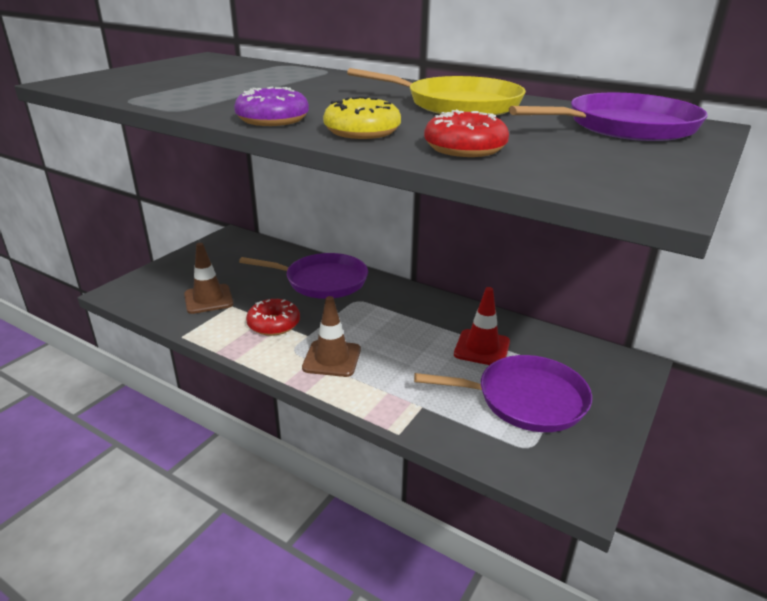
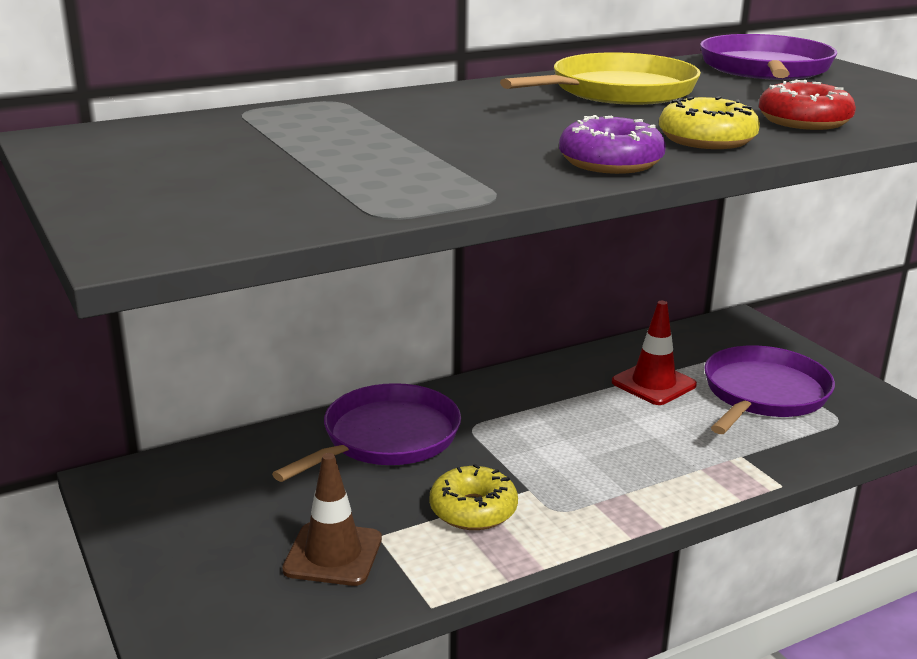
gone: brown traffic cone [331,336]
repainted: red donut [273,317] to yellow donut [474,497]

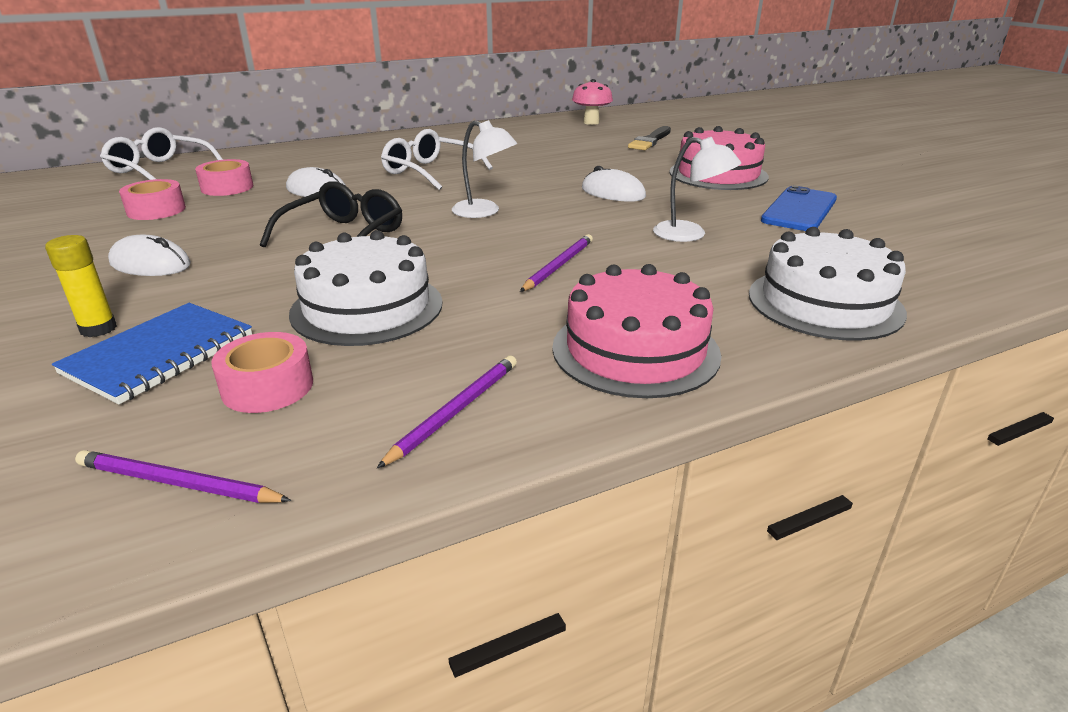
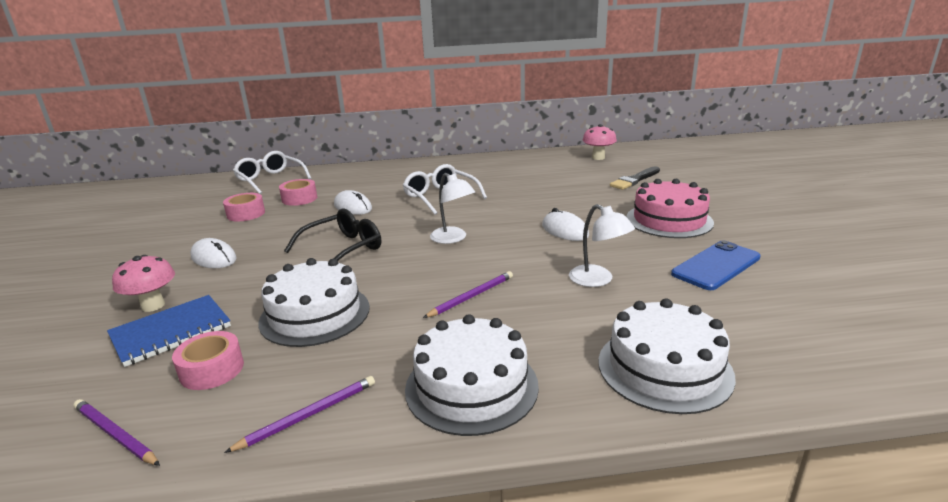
swapped: yellow glue stick [81,286] to pink mushroom [143,283]
repainted: pink cake [636,331] to white cake [472,375]

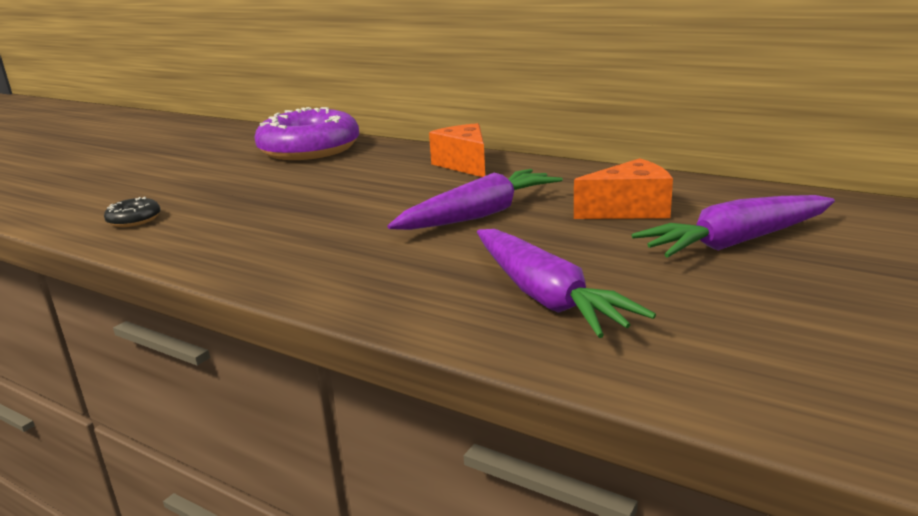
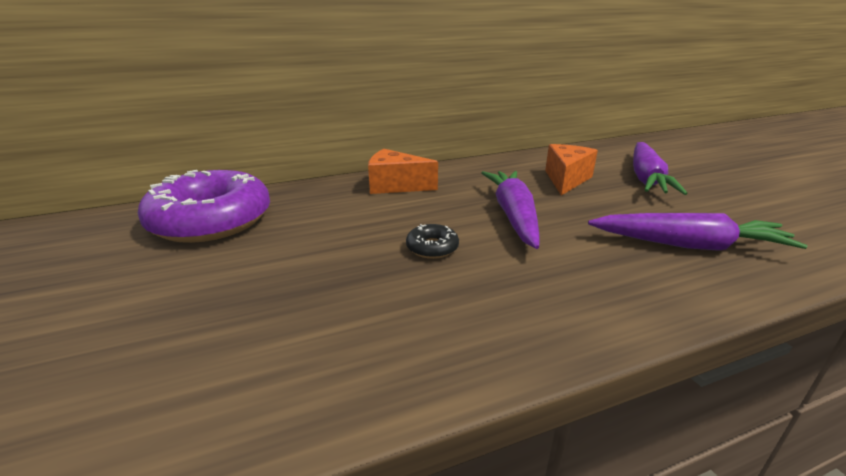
shifted: black donut [132,212] to [432,241]

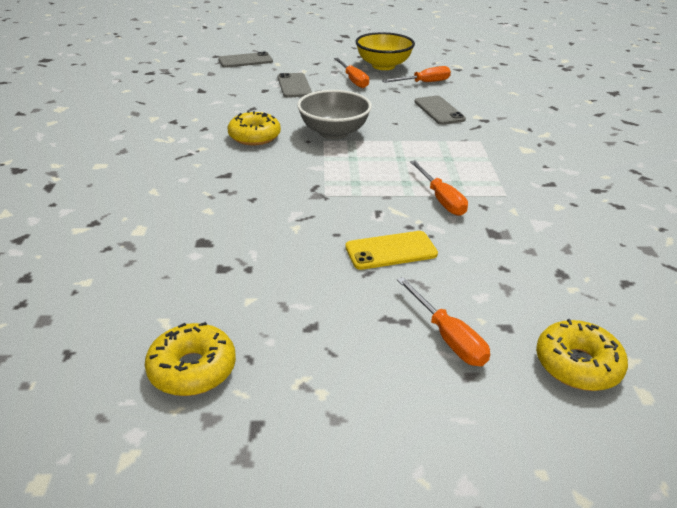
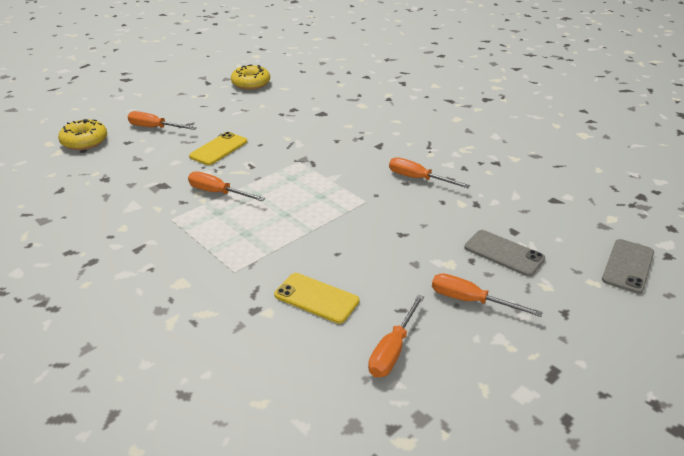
gone: grey bowl [334,114]; yellow bowl [385,51]
swapped: yellow donut [254,128] to orange screwdriver [429,172]
repainted: grey phone [440,110] to yellow phone [316,298]

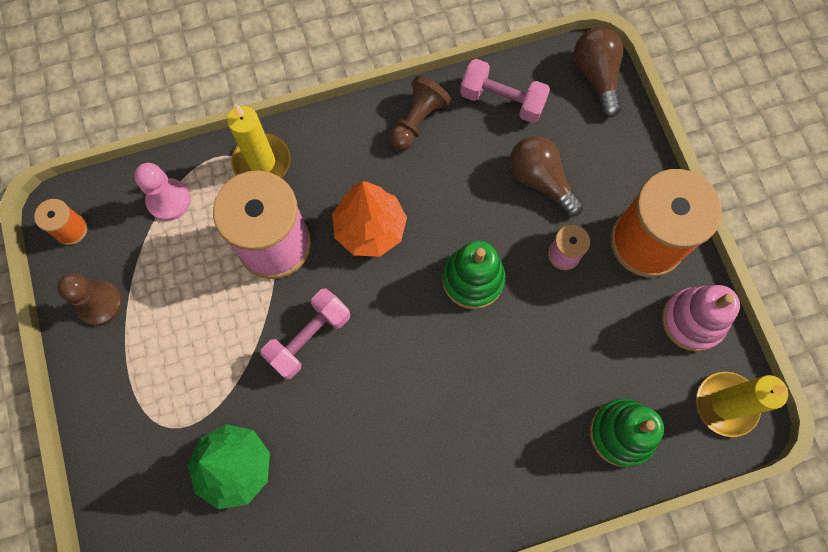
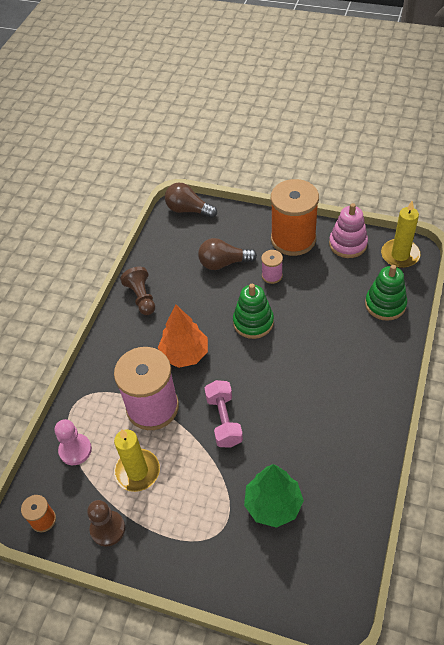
gone: pink dumbbell [505,91]
shifted: yellow candle [258,141] to [137,460]

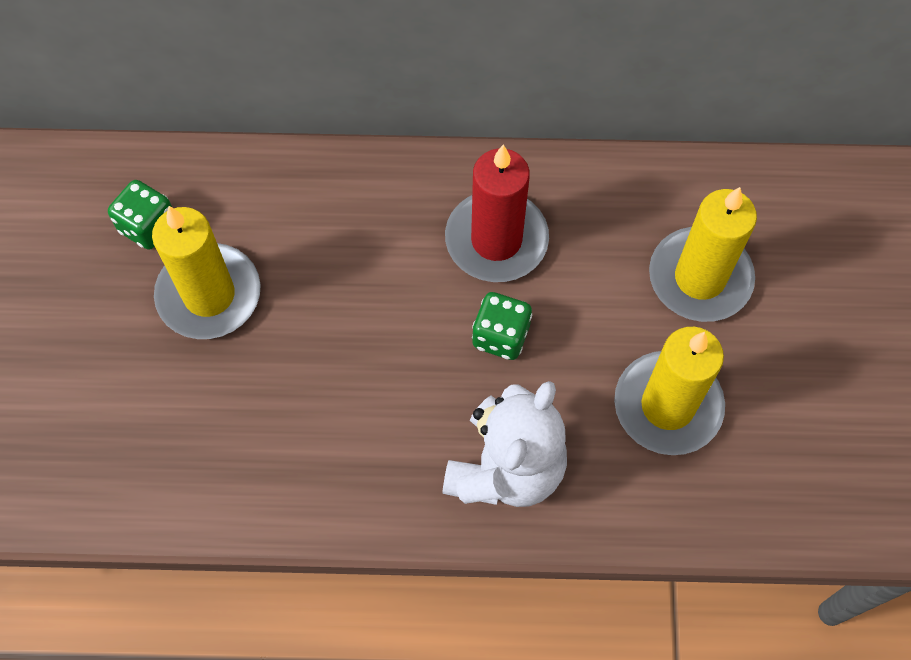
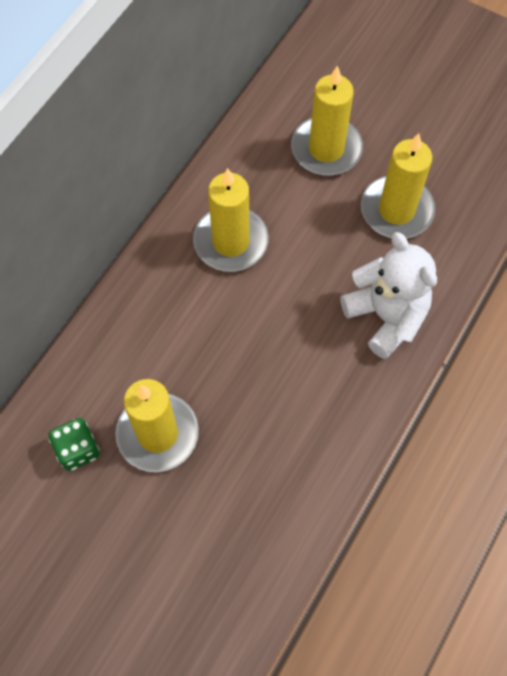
gone: green dice [502,326]
repainted: red candle [497,213] to yellow candle [231,220]

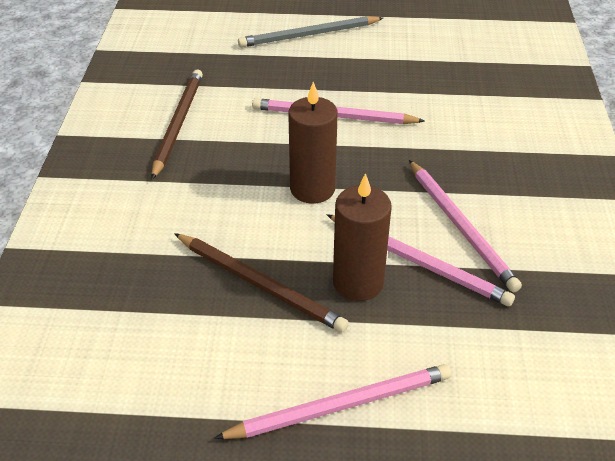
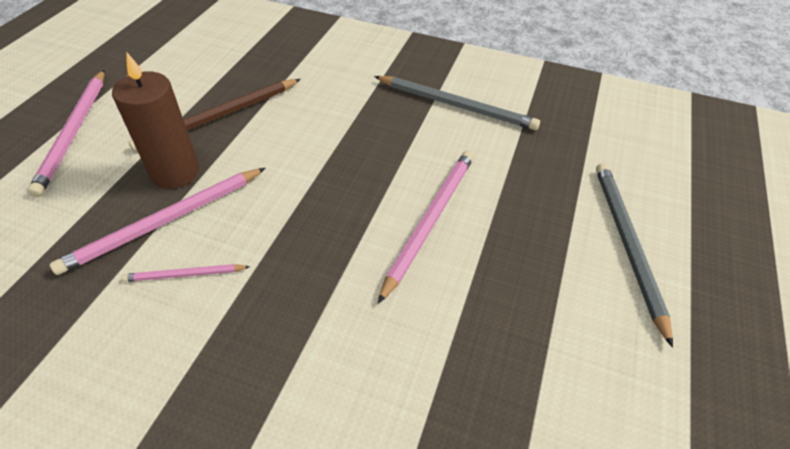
gone: brown candle [313,143]
repainted: brown pencil [177,124] to grey pencil [457,103]
scaled: pink pencil [465,226] = [185,273] x0.52

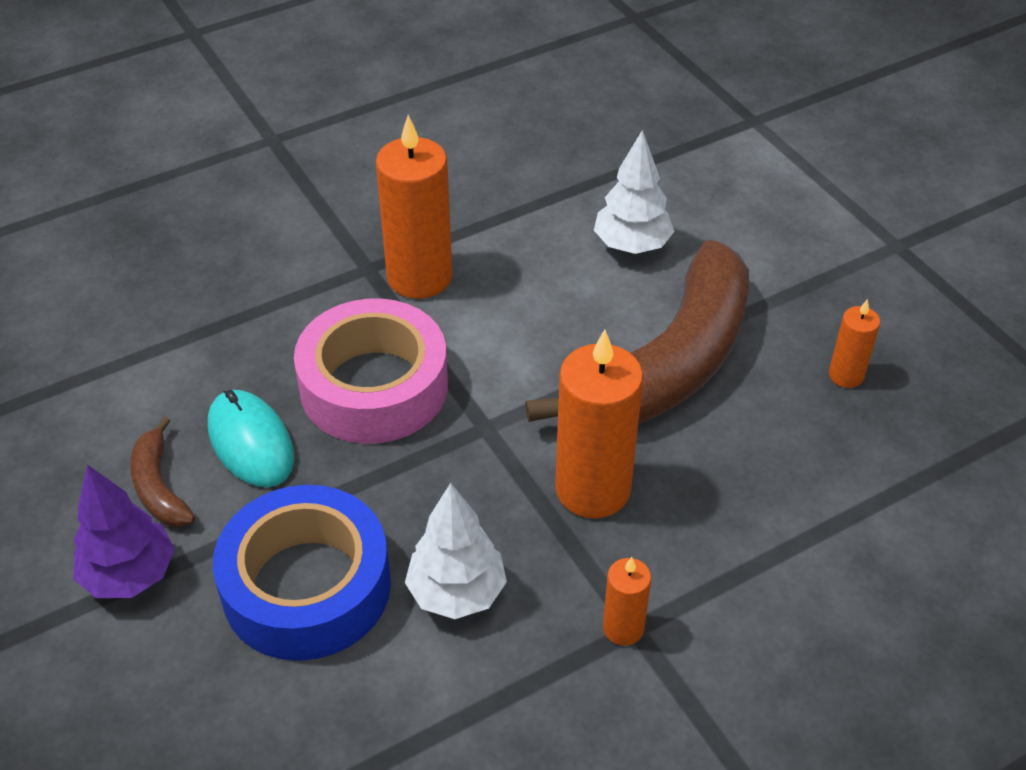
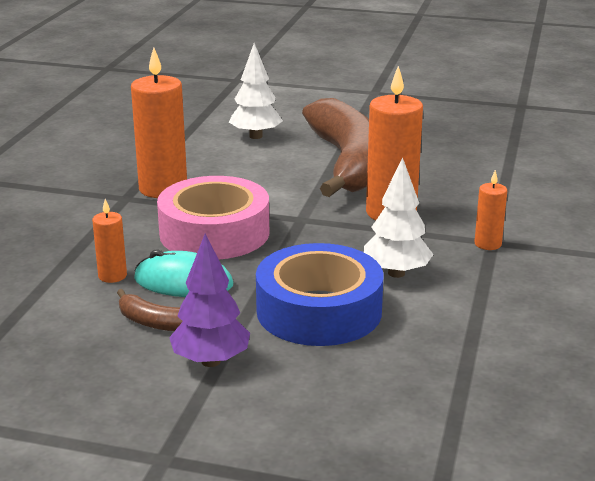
shifted: orange candle [854,343] to [109,241]

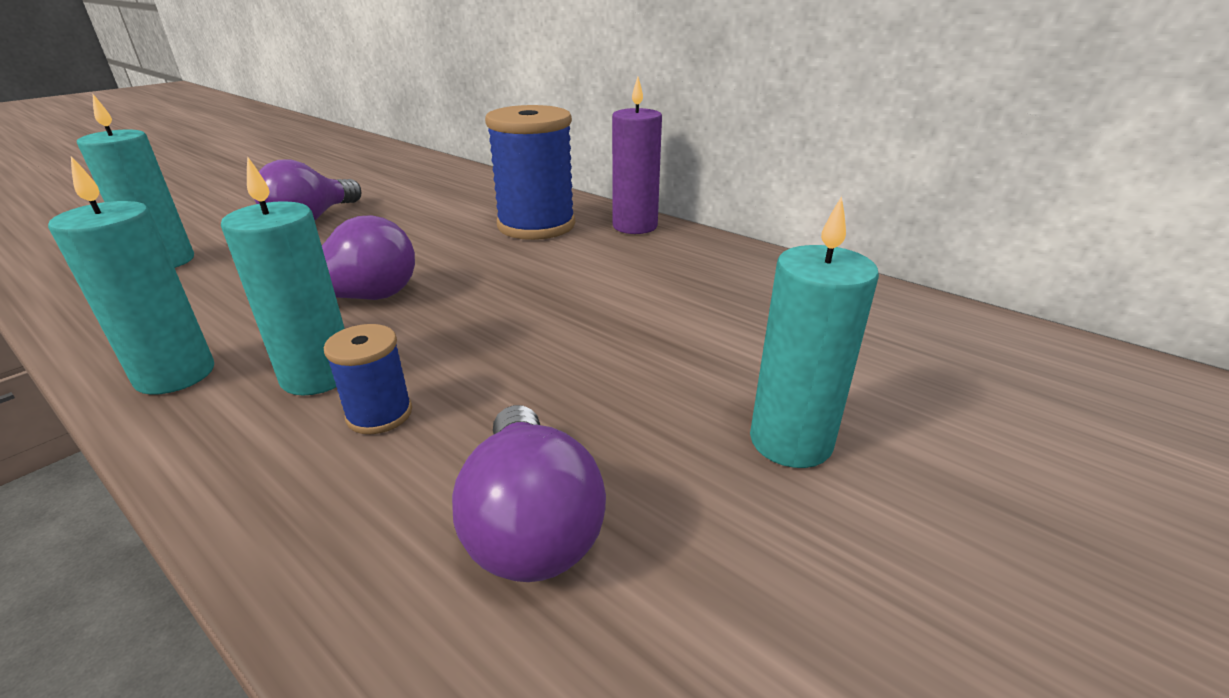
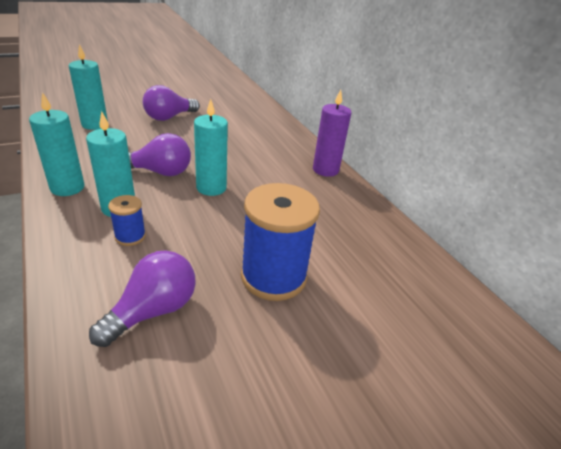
shifted: turquoise candle [814,332] to [211,147]; blue spool [530,172] to [280,242]
rotated: purple light bulb [529,493] = [142,298] 150 degrees counterclockwise

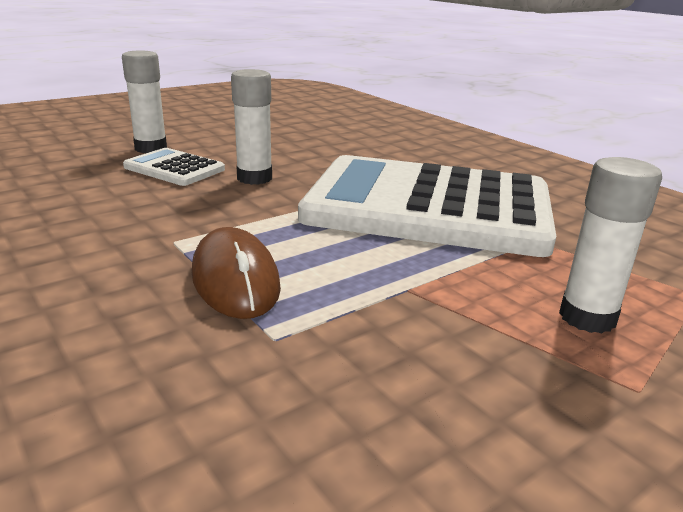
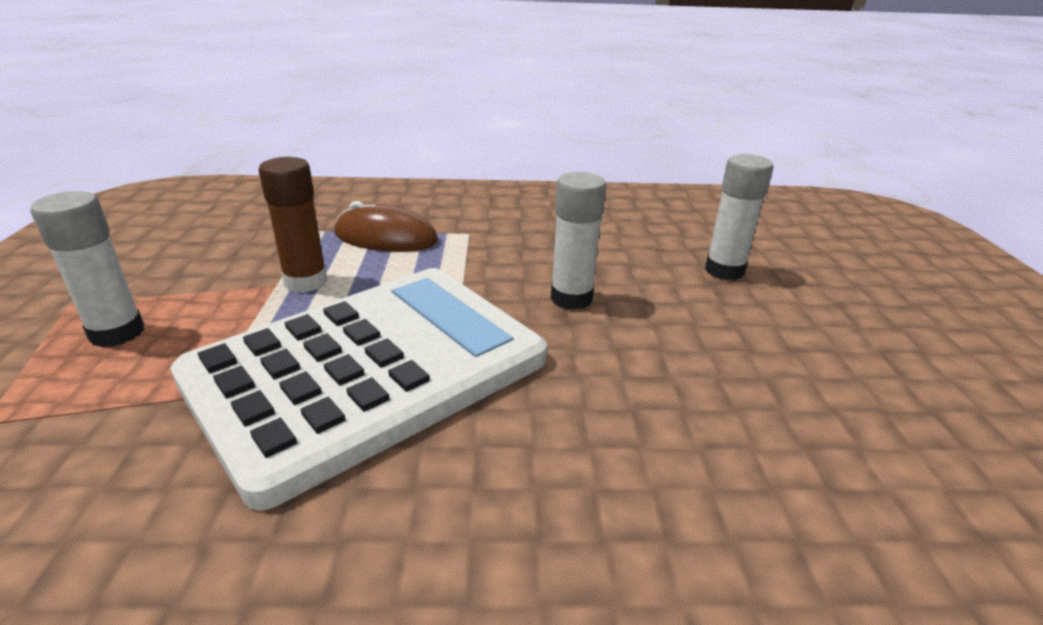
gone: white calculator [174,167]
new: brown glue stick [293,225]

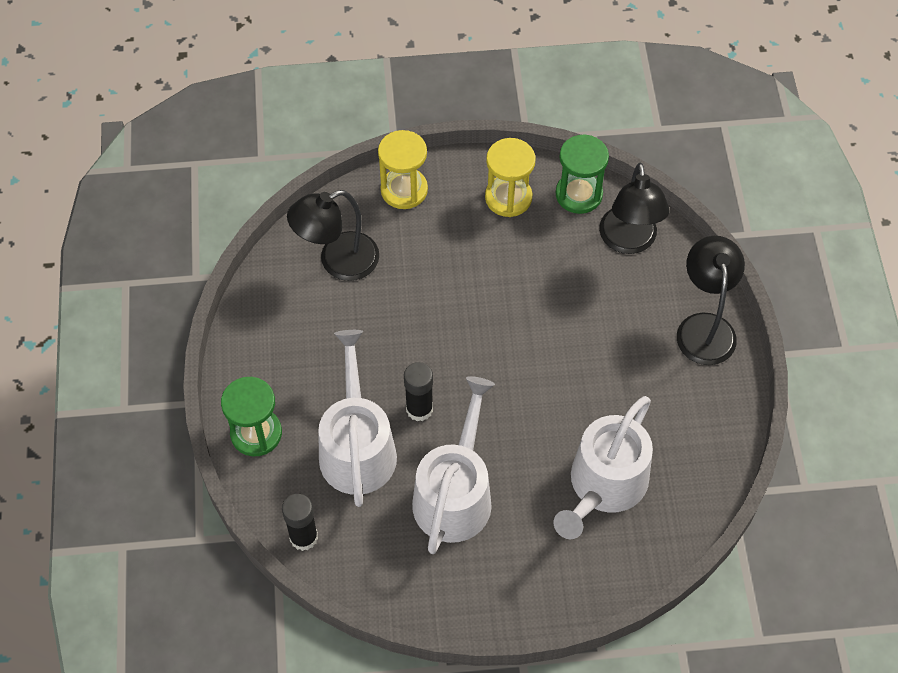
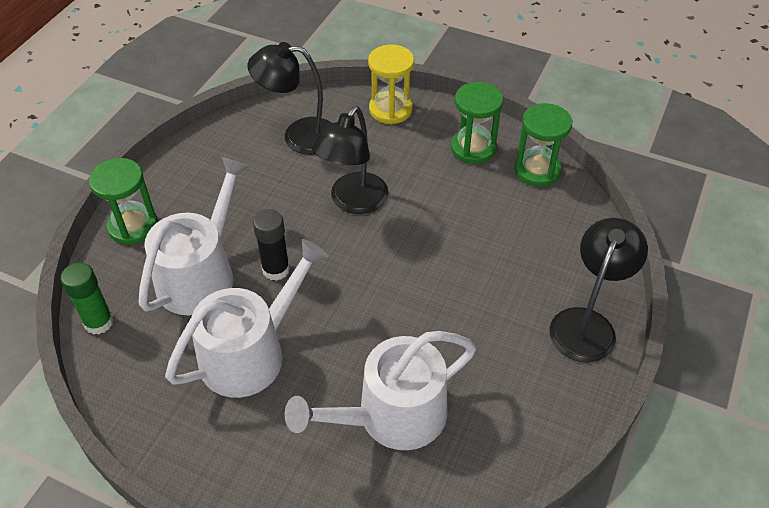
shifted: black lamp [634,208] to [349,160]
repainted: black glue stick [300,522] to green glue stick [87,298]; yellow hourglass [510,177] to green hourglass [477,123]

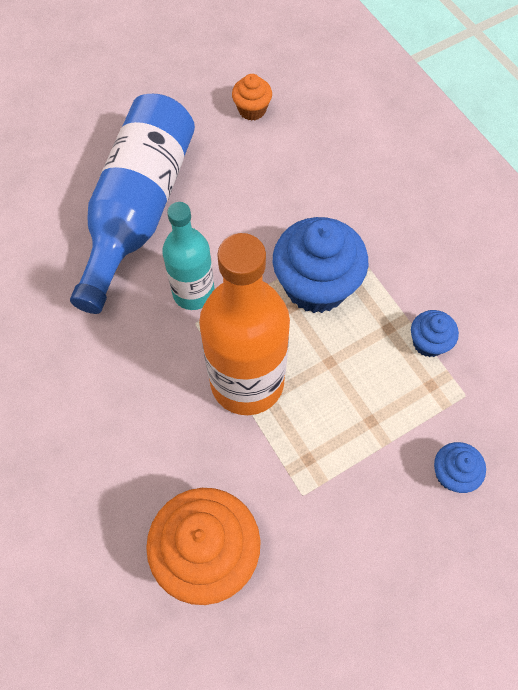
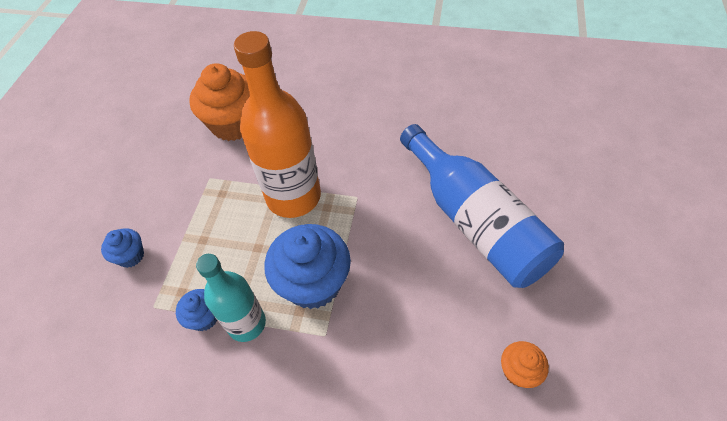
shifted: turquoise bottle [188,256] to [231,298]

